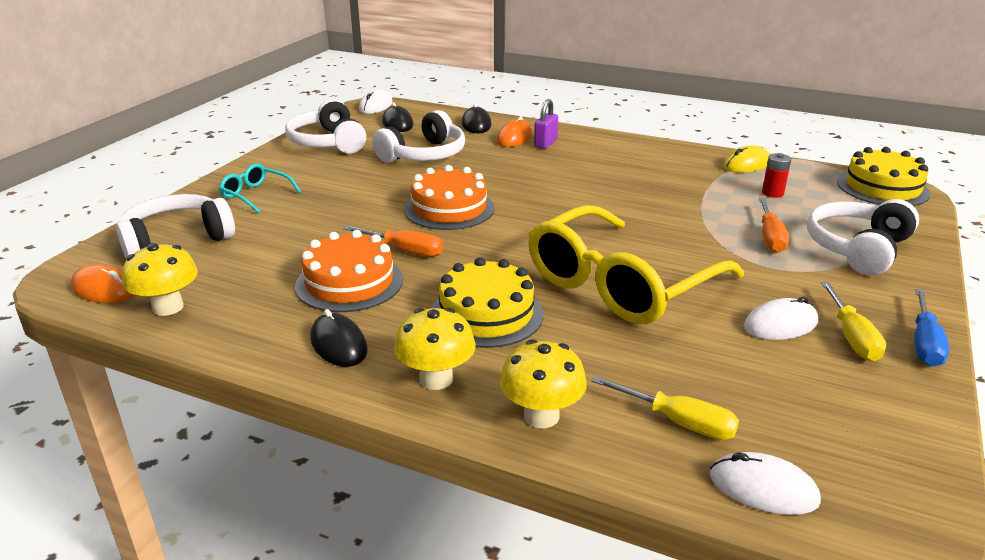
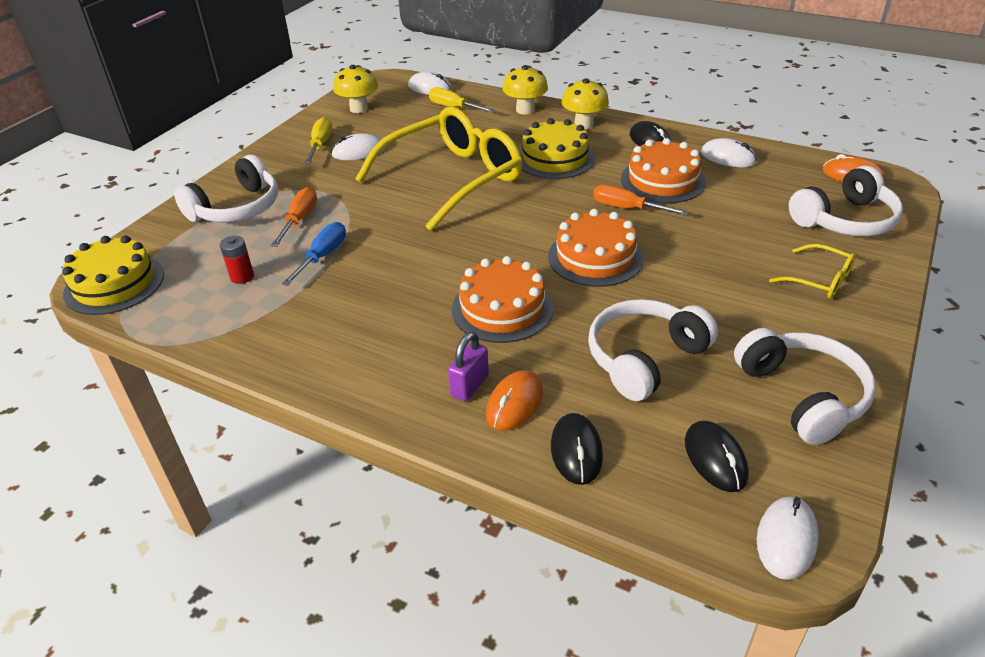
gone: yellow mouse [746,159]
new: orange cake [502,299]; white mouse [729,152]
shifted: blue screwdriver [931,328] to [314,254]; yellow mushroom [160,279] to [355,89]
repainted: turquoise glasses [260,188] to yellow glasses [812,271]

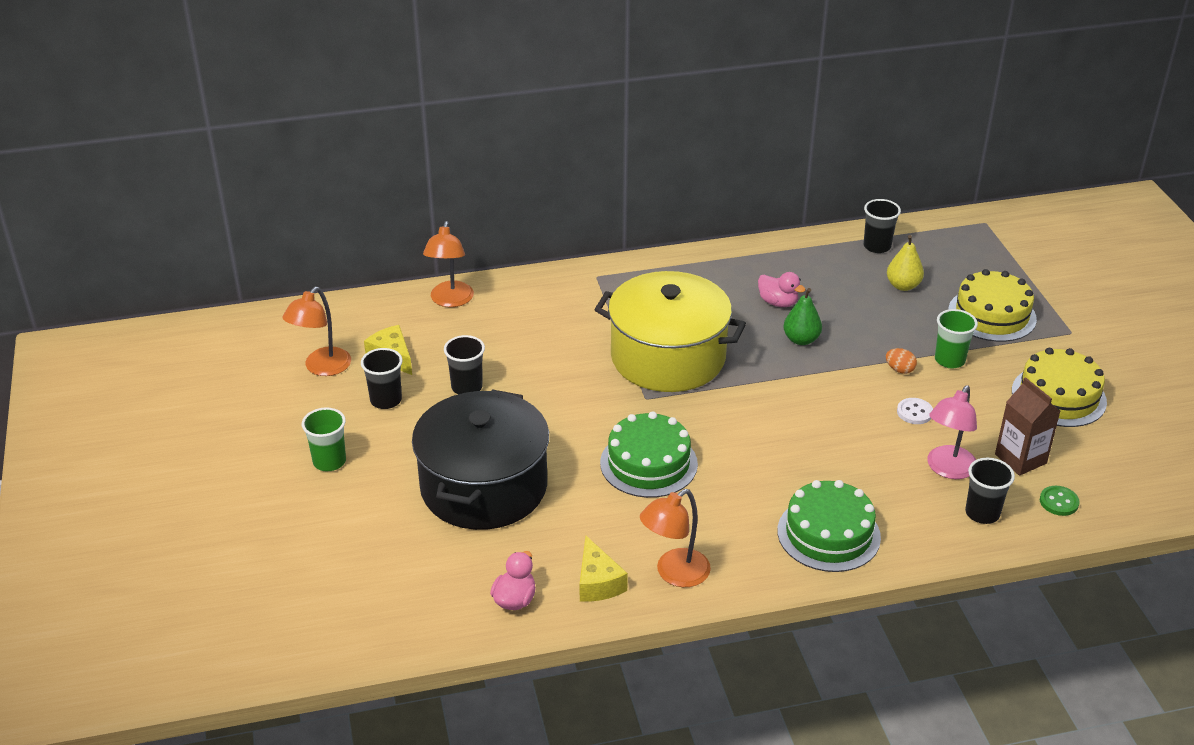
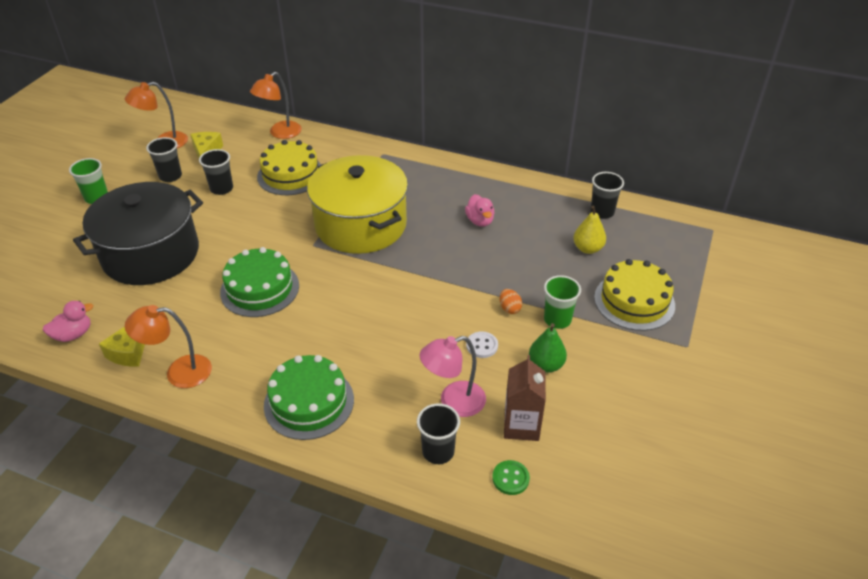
shifted: yellow cake [1059,387] to [289,167]; green pear [803,316] to [548,348]

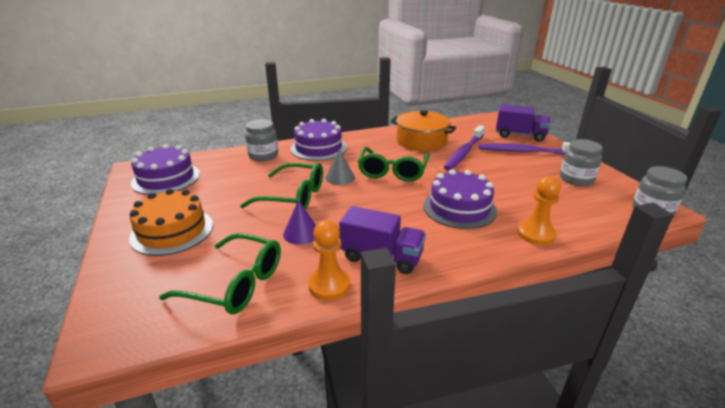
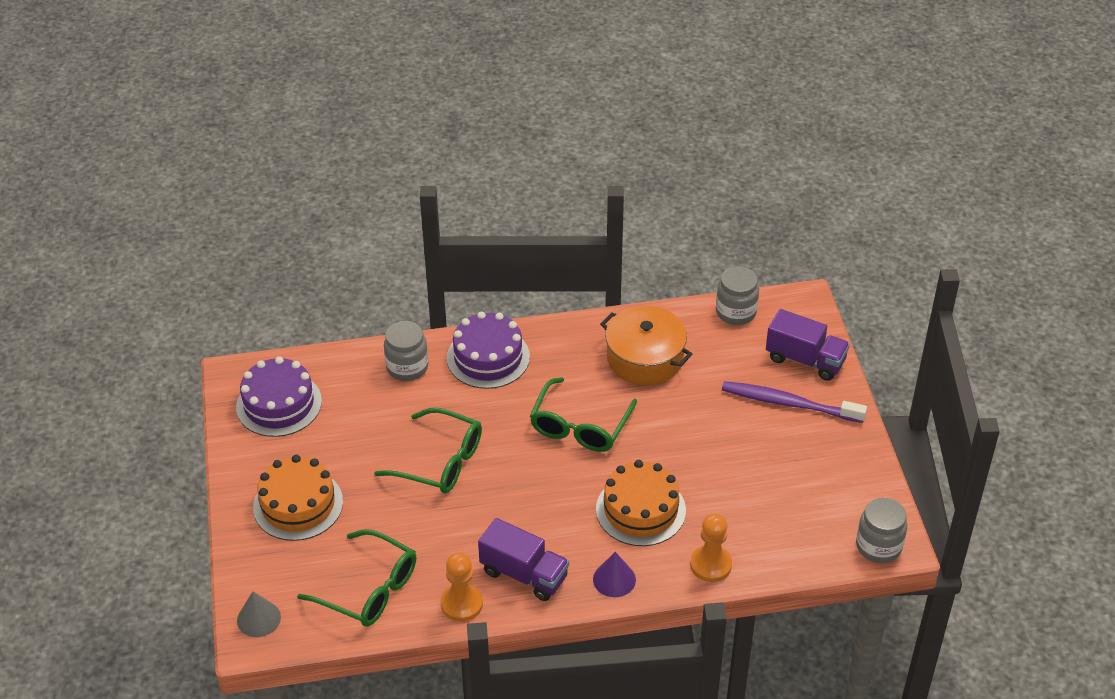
gone: purple toothbrush [464,148]
shifted: grey cone [340,167] to [259,614]; purple cone [299,222] to [614,574]; grey jar [581,162] to [737,295]
repainted: purple cake [460,199] to orange cake [641,503]

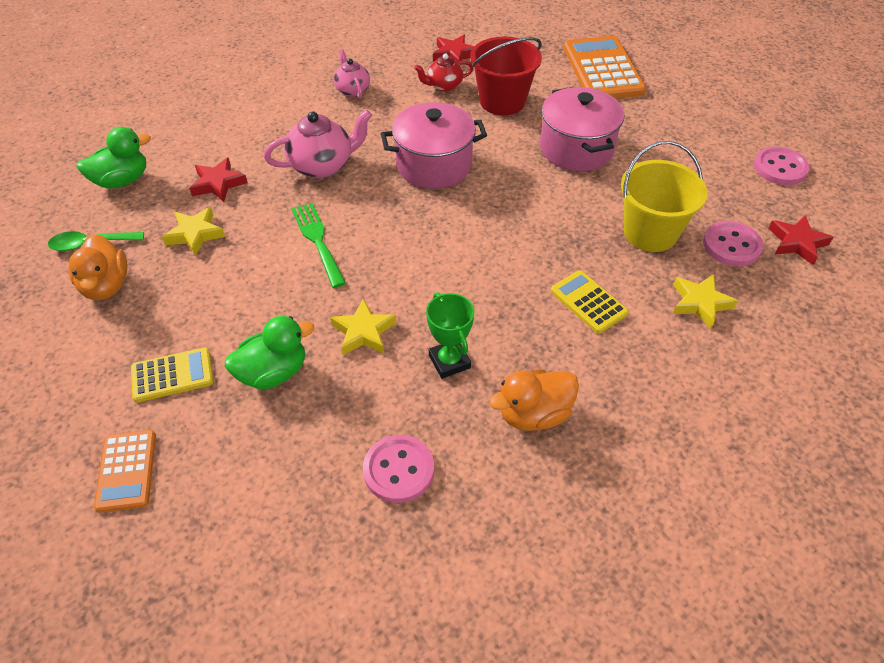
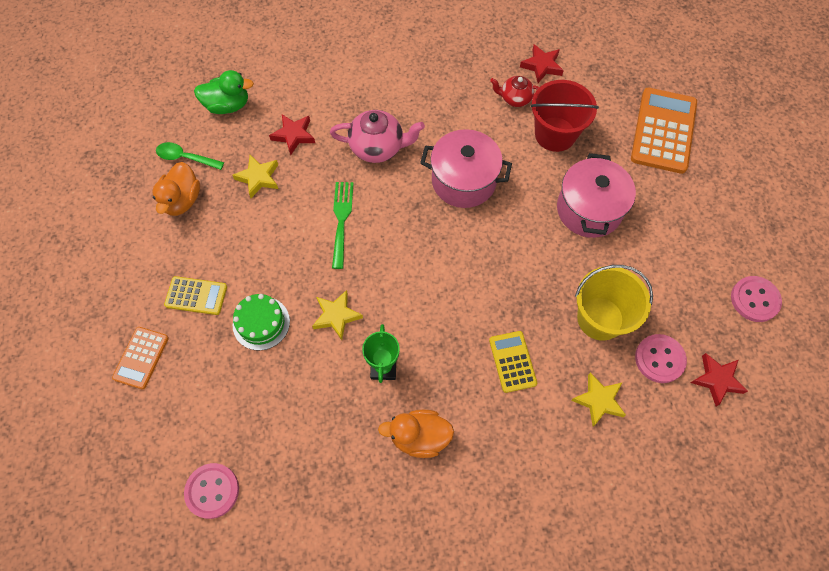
gone: pink teapot [352,73]
shifted: pink button [398,469] to [211,491]
swapped: green duck [269,353] to green cake [261,322]

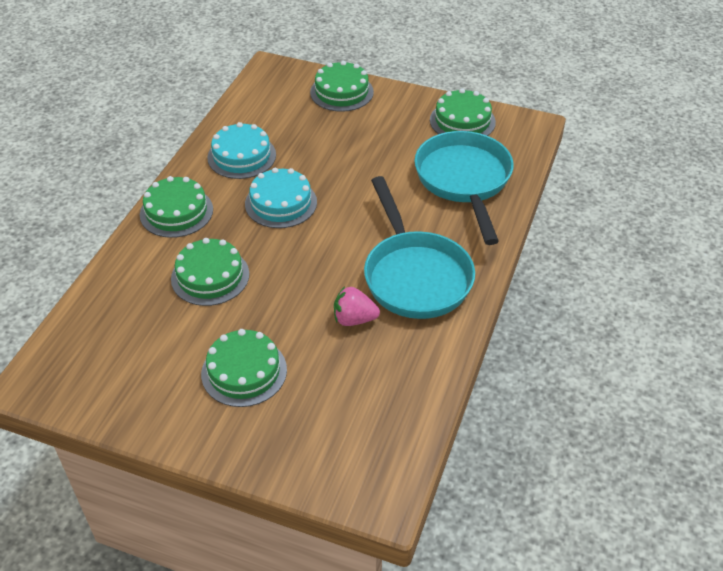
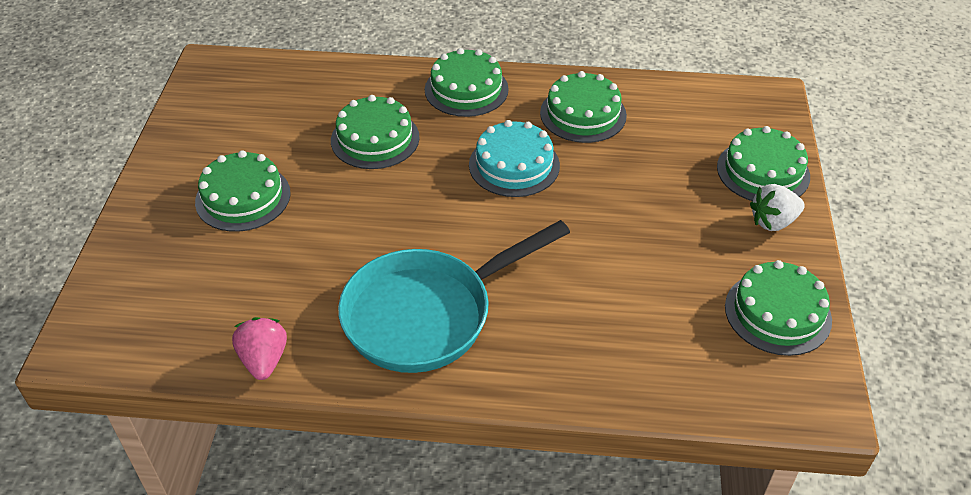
gone: turquoise pan [464,188]
new: white strawberry [777,207]
shifted: pink strawberry [357,306] to [259,348]
repainted: turquoise cake [241,150] to green cake [583,107]

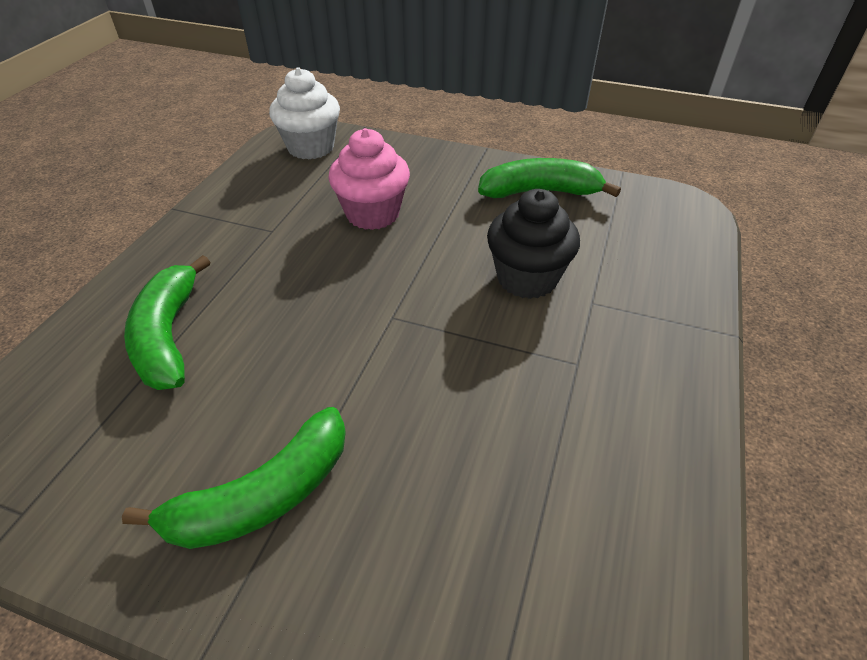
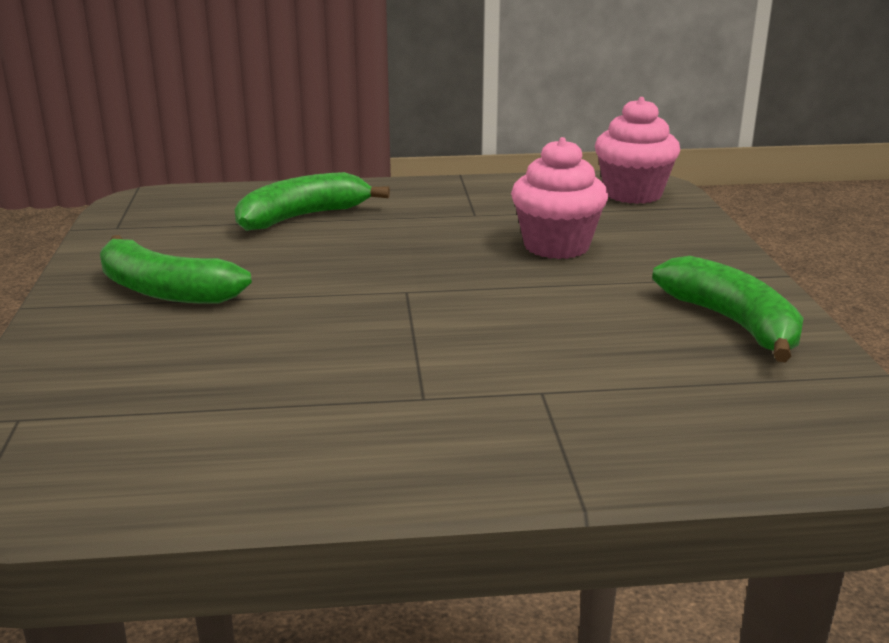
gone: black cupcake [533,244]
repainted: white cupcake [304,113] to pink cupcake [637,150]

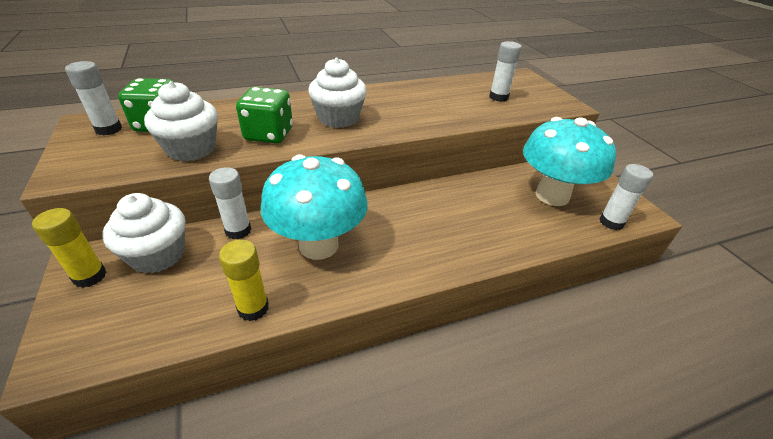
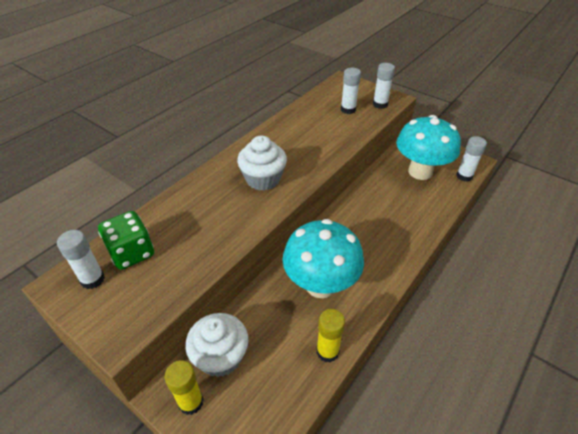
gone: white cupcake [181,121]; green dice [264,115]
shifted: white glue stick [230,203] to [384,86]

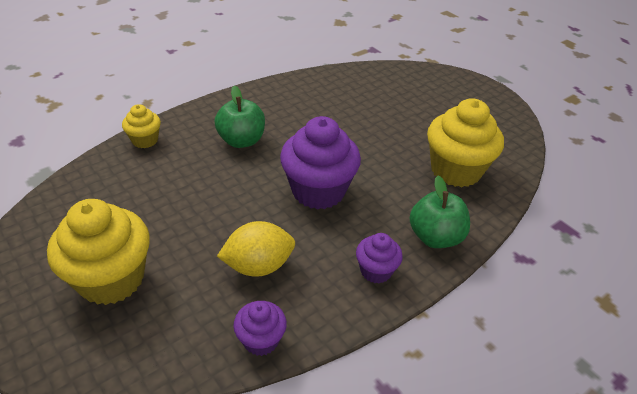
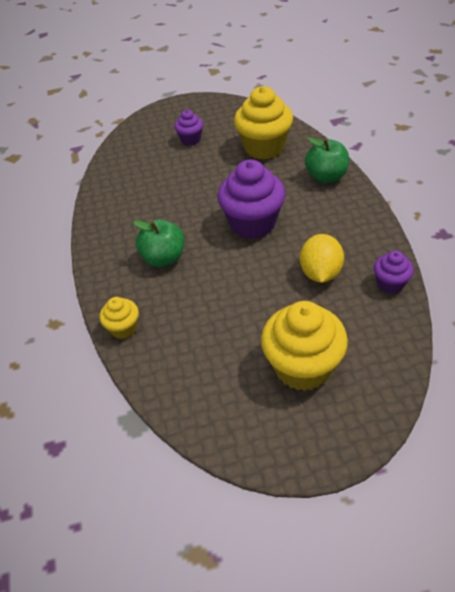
shifted: purple cupcake [379,258] to [189,127]

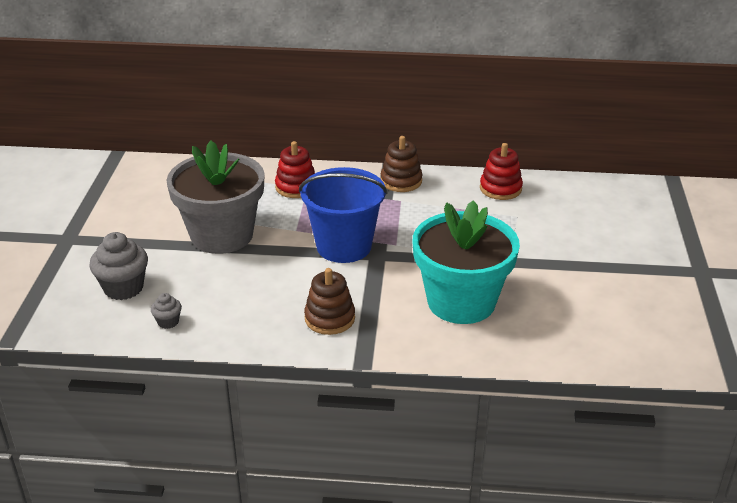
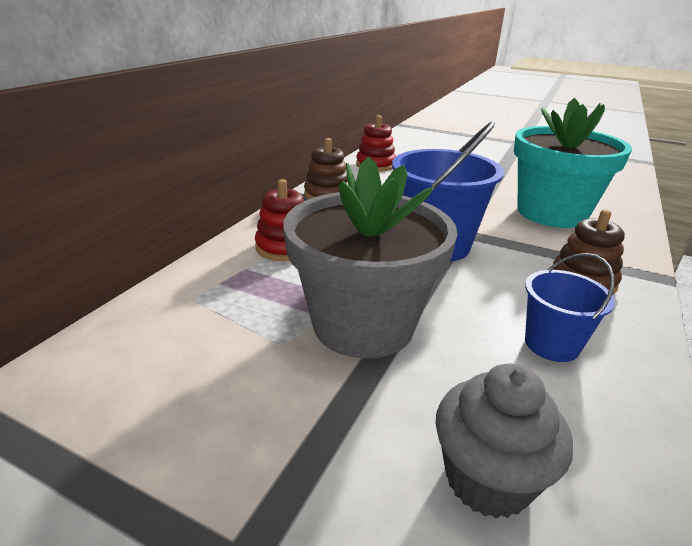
gone: grey cupcake [166,311]
new: blue bucket [570,307]

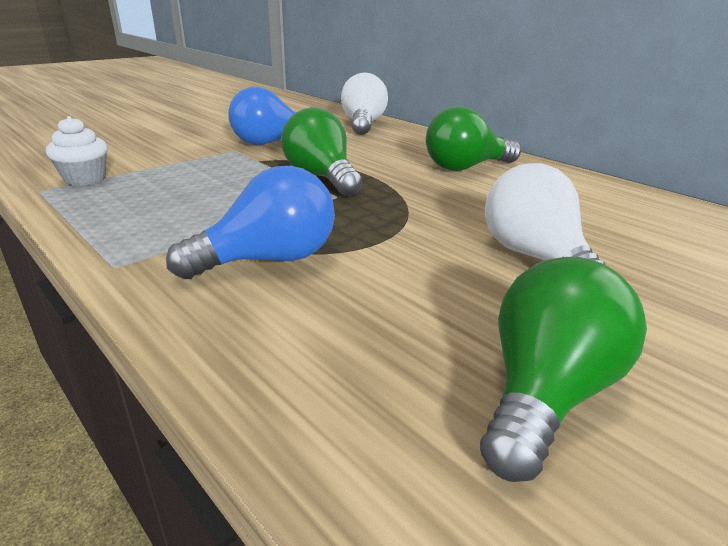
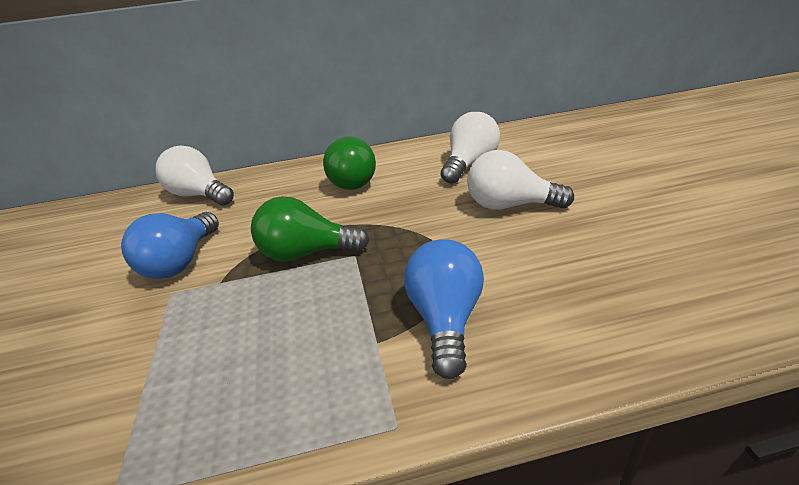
gone: white cupcake [77,151]; green light bulb [563,369]
new: white light bulb [470,148]

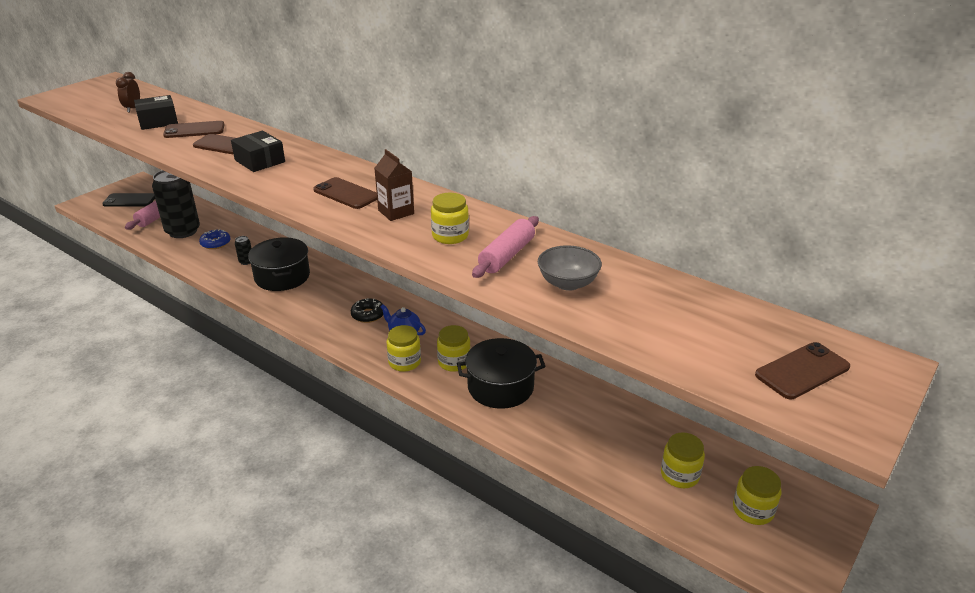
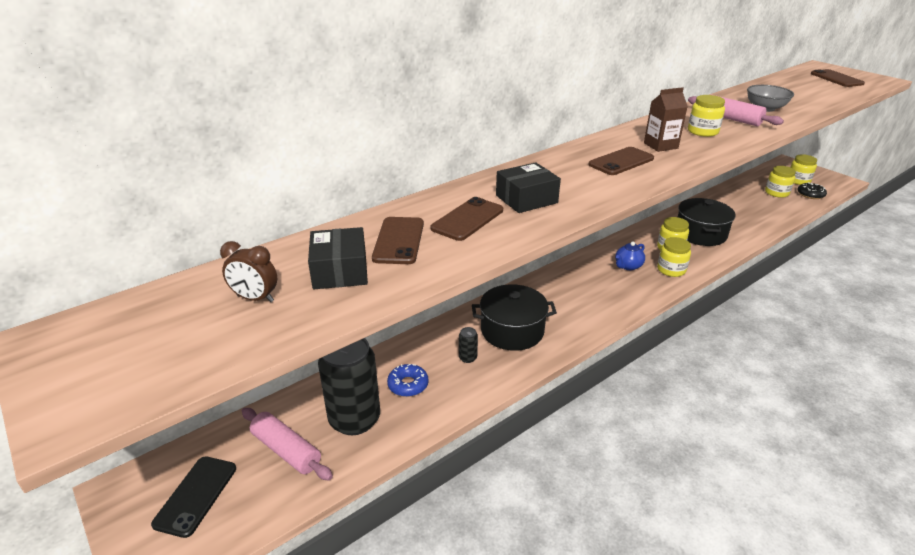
shifted: black donut [367,310] to [812,190]

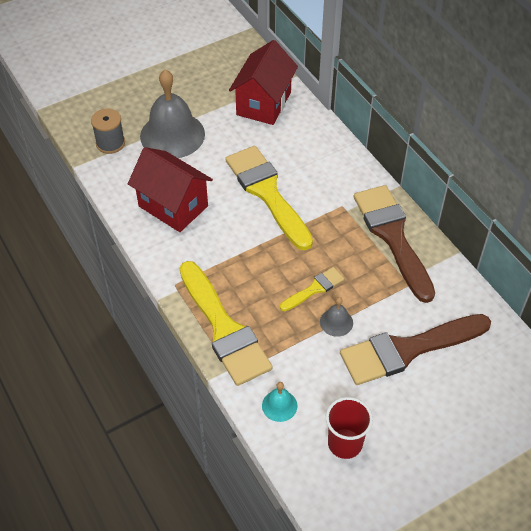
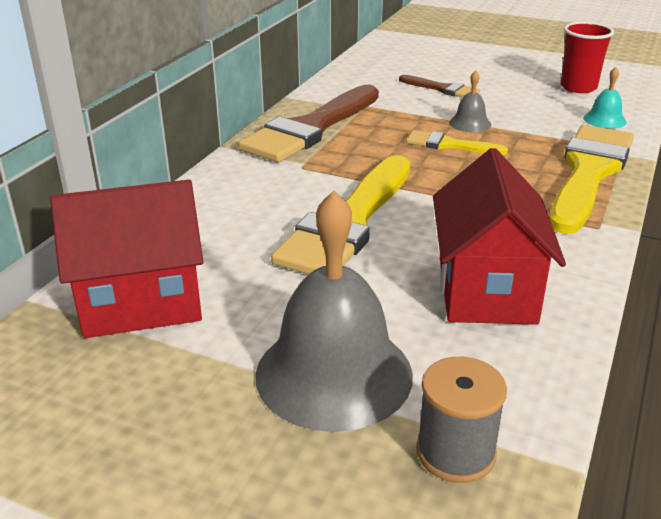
scaled: brown brush [415,349] = [439,86] x0.49

